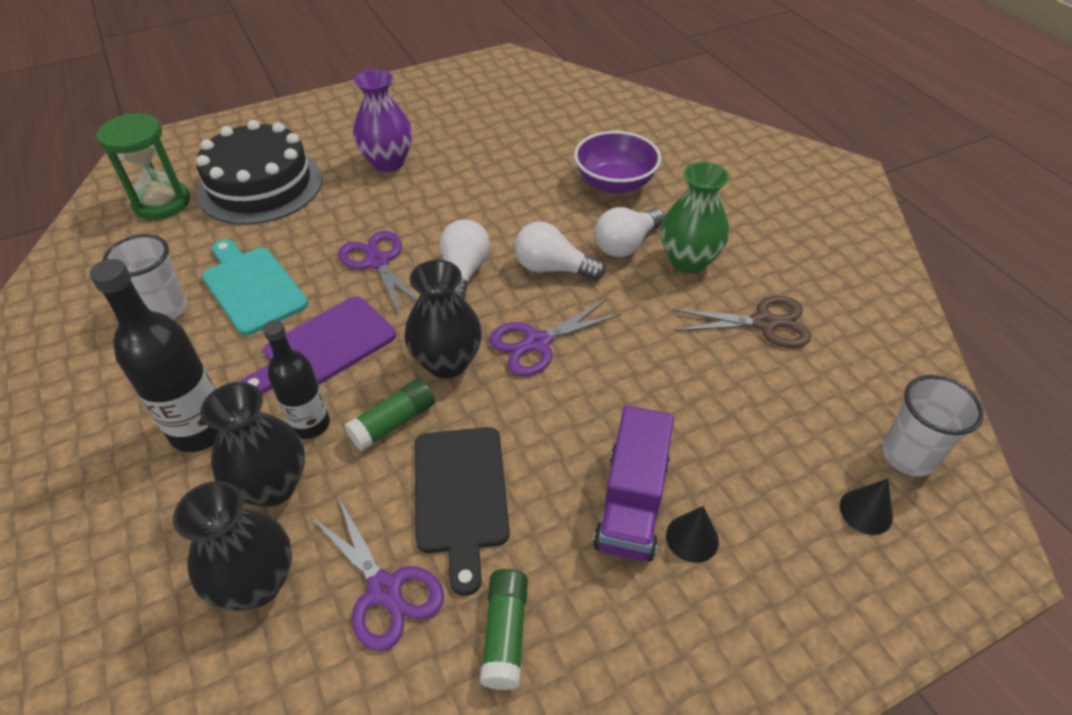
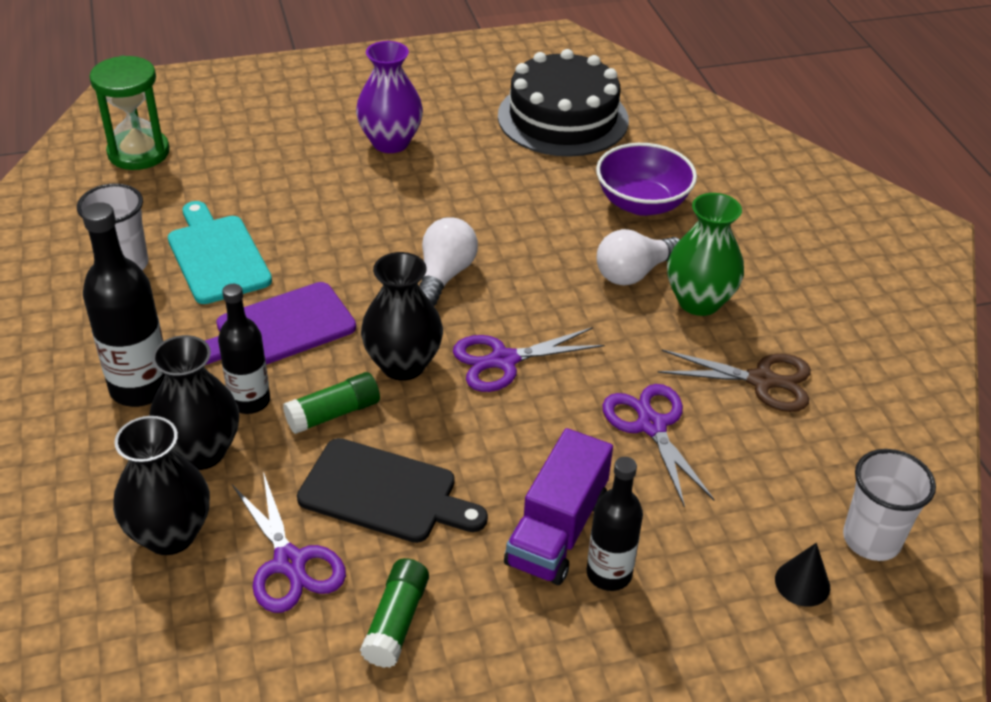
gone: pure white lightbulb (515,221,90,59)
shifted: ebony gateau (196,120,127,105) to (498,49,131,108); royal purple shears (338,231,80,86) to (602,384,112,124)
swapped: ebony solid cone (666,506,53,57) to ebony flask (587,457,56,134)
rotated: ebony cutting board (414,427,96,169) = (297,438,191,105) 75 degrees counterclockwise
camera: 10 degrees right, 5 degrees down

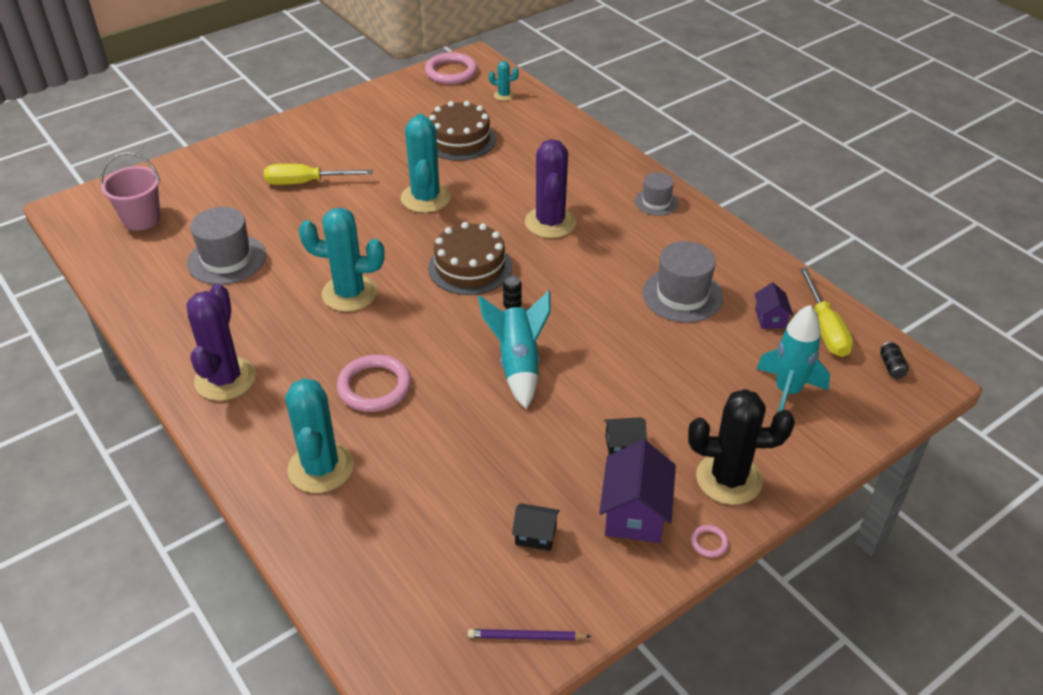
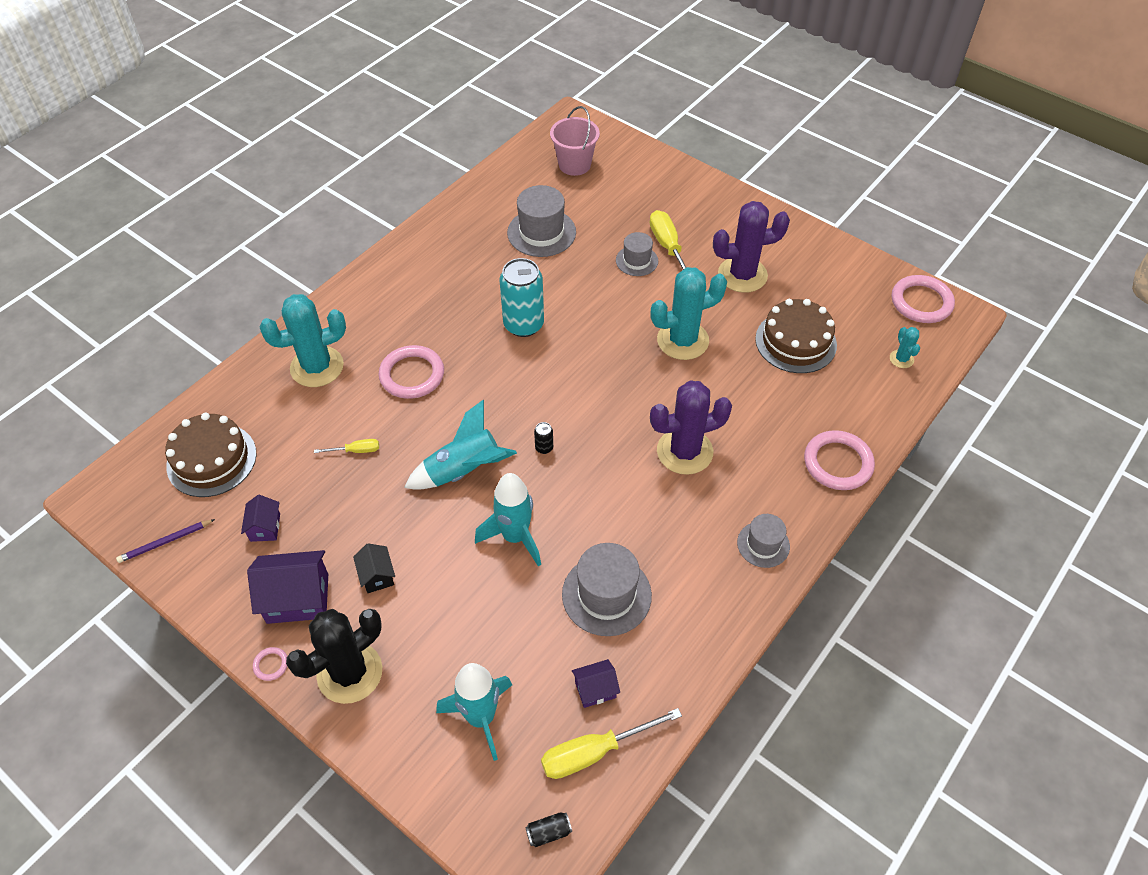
new: bright yellow screwdriver (314,439,65,14); aqua spaceship (475,473,66,94); grey tall hat (616,232,42,44); pink torus (804,430,71,60)
shifted: royal purple cactus (187,284,69,117) to (713,201,77,92); brown gateau (428,222,84,73) to (165,413,91,84)
swapped: aqua cactus (299,208,86,104) to aqua can (500,258,44,79)
repainted: ebony house (512,503,48,48) to royal purple house (241,495,39,47)
rotated: royal purple wooden pencil (468,629,123,12) = (116,519,99,44) 105 degrees counterclockwise; ebony cactus (688,389,107,116) = (286,609,96,95) 60 degrees clockwise
camera: 75 degrees right, 10 degrees up

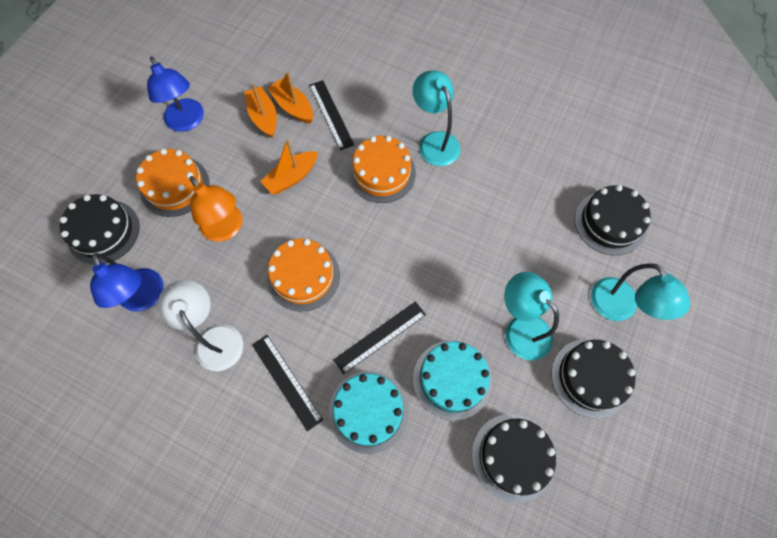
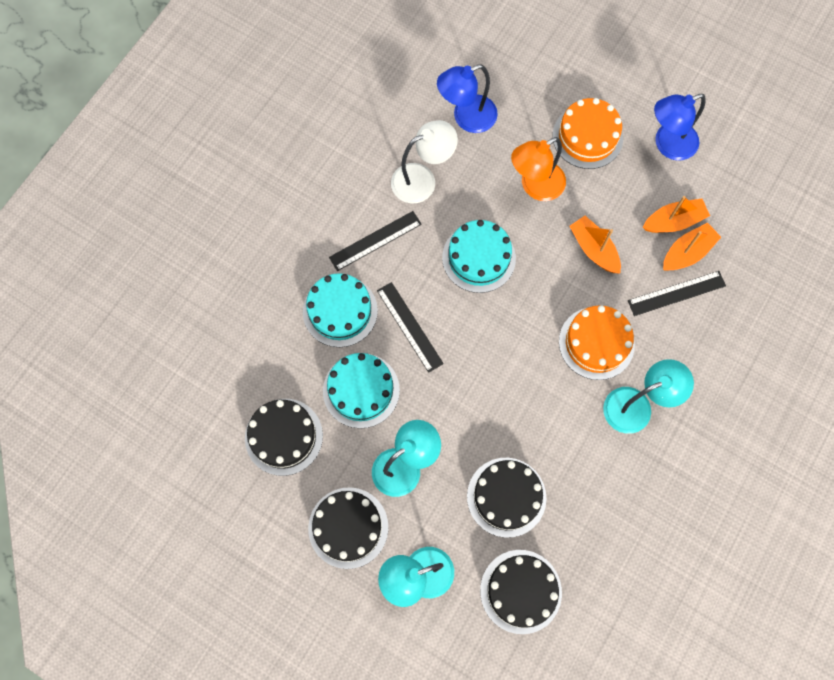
shifted: ebony gateau (60,194,80,71) to (467,458,80,80)
repainted: orange-coloured gateau (267,239,73,72) to aqua gateau (442,220,74,73)
camera: 95 degrees right, 5 degrees up

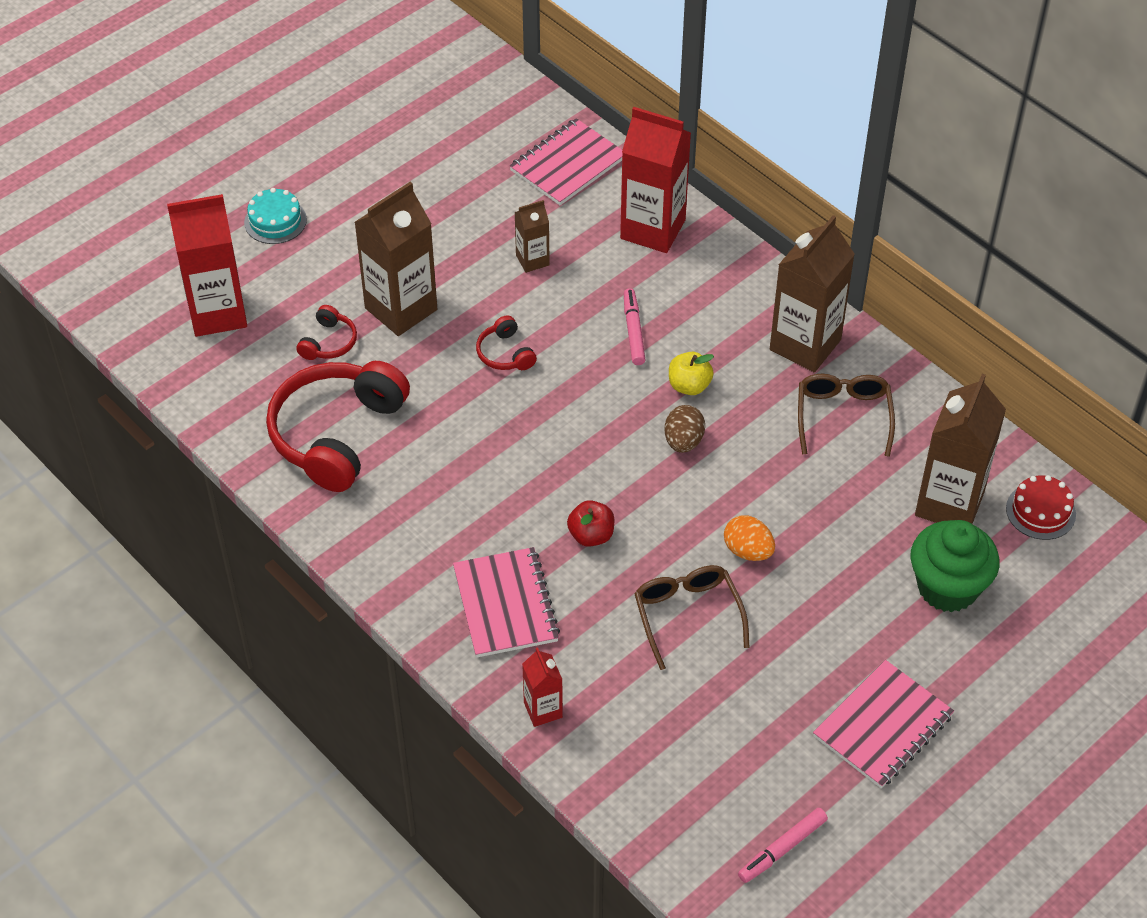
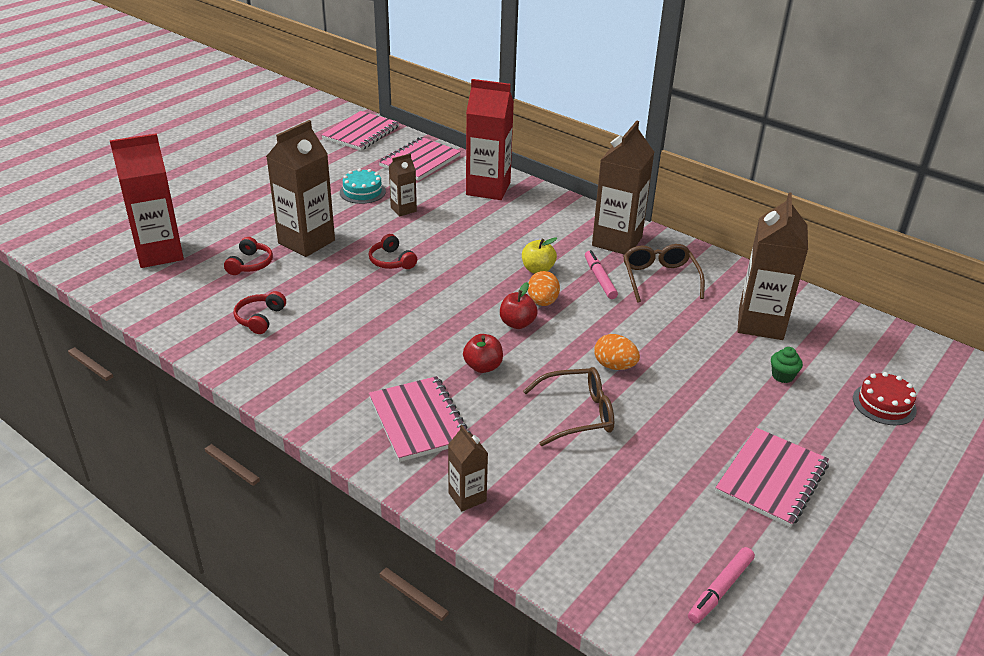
new: pink exercise book (321,111,78,40); red apple (500,282,38,47)
shifted: aqua gateau (244,188,63,56) to (340,168,46,36); pink marker pen (624,288,21,77) to (585,250,33,49); red gateau (1006,475,70,65) to (853,372,64,53)
repainted: red milk carton (522,647,41,80) to brown milk carton (448,425,40,86); brown toy egg (665,405,40,48) to orange-coloured toy egg (528,271,32,35)
rotated: brown glasses (634,565,116,105) = (523,367,91,79) 105 degrees clockwise
scaled: red headset (266,361,144,131) = (233,291,53,43) x0.44; leaf-green fairy cake (910,520,89,92) = (771,347,32,36) x0.43
camera: 10 degrees left, 15 degrees down

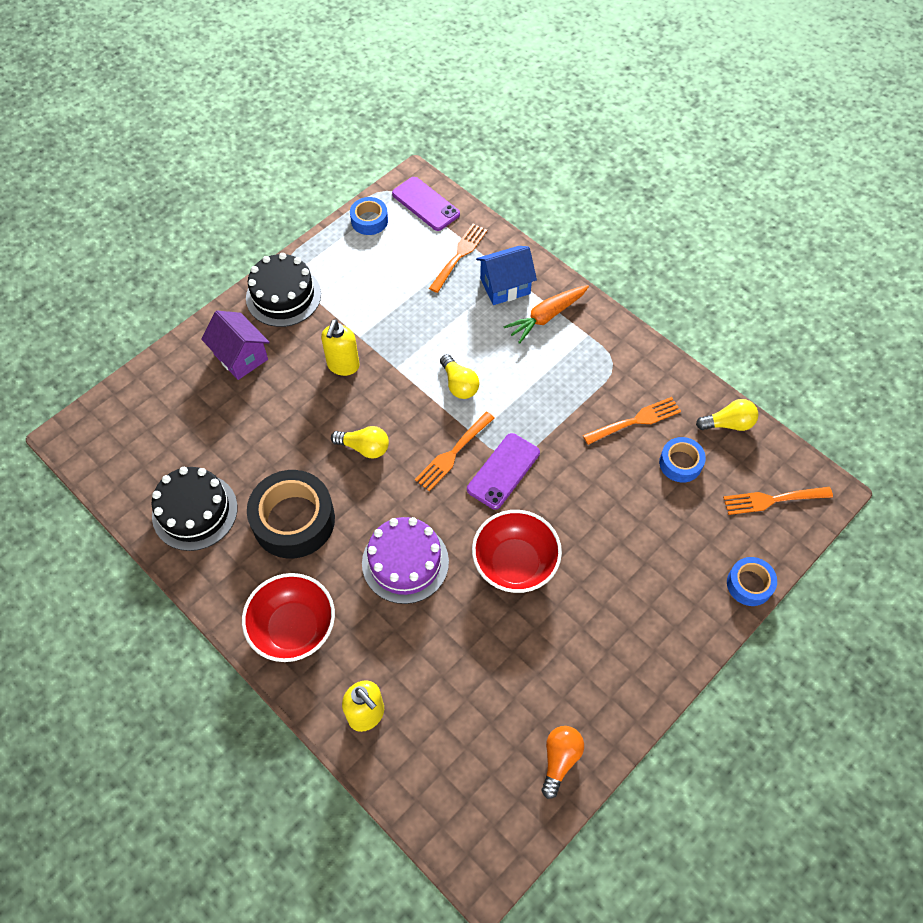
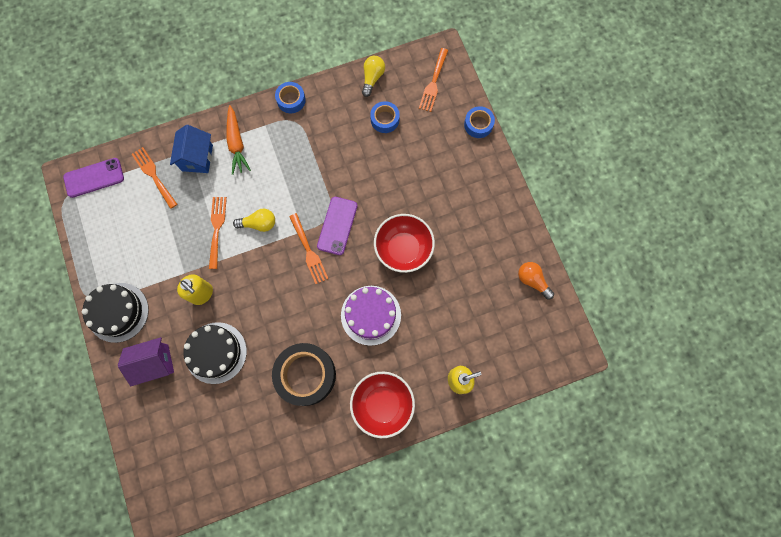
gone: bright yellow lightbulb (331,426,58,33)
shifted: ebony gateau (152,467,85,84) to (183,322,64,62); cobalt roll of tape (350,197,38,38) to (275,82,31,31); orange-coloured dinner fork (583,397,98,48) to (209,197,18,72)
rotated: royal purple mobile phone (467,433,73,76) = (317,197,41,58) 45 degrees clockwise
camera: 65 degrees left, 15 degrees up

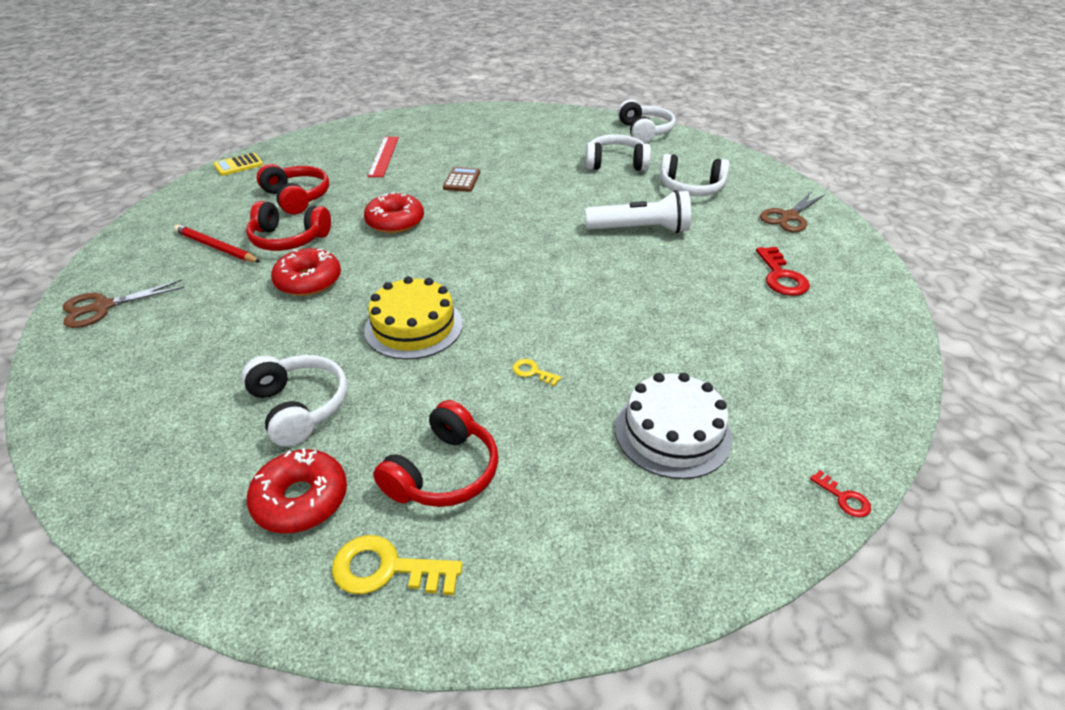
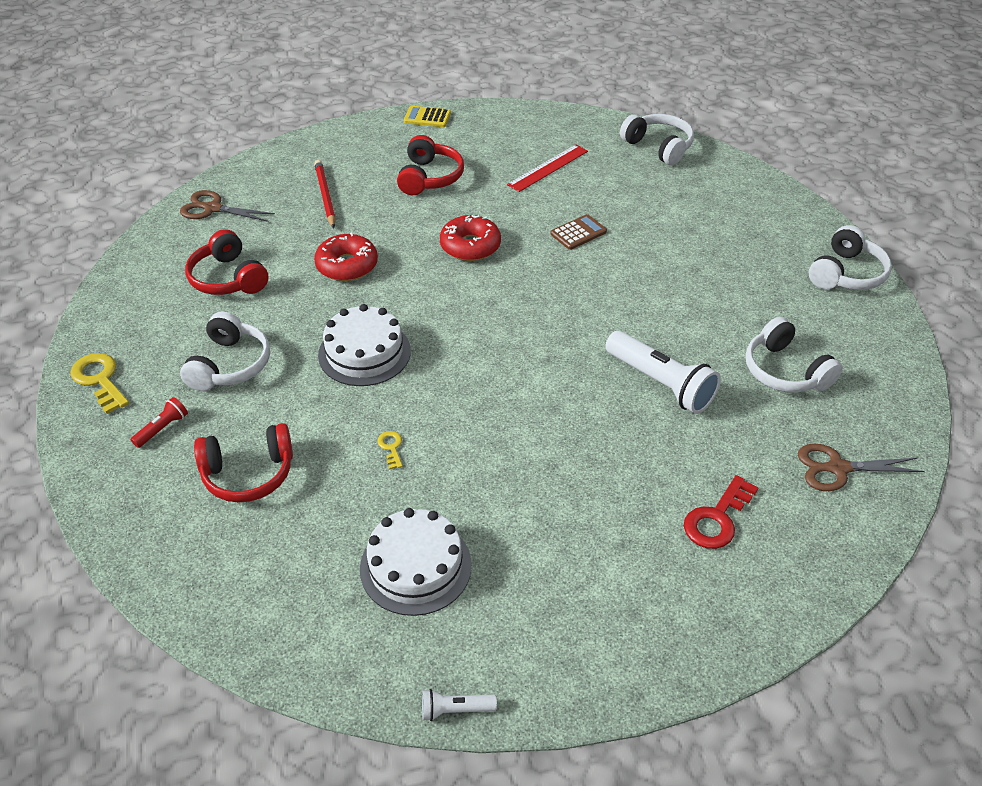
shifted: red headset (246,201,85,50) to (185,229,84,66); bright yellow latchkey (332,535,131,60) to (70,353,59,61); pure white headset (586,134,65,37) to (620,114,74,51)
swapped: red donut (247,448,100,86) to red torch (131,397,57,51); red latchkey (810,470,61,47) to pure white torch (422,689,75,32)
repainted: bright yellow gateau (364,276,99,84) to pure white gateau (318,304,93,82)
camera: 45 degrees right, 5 degrees up

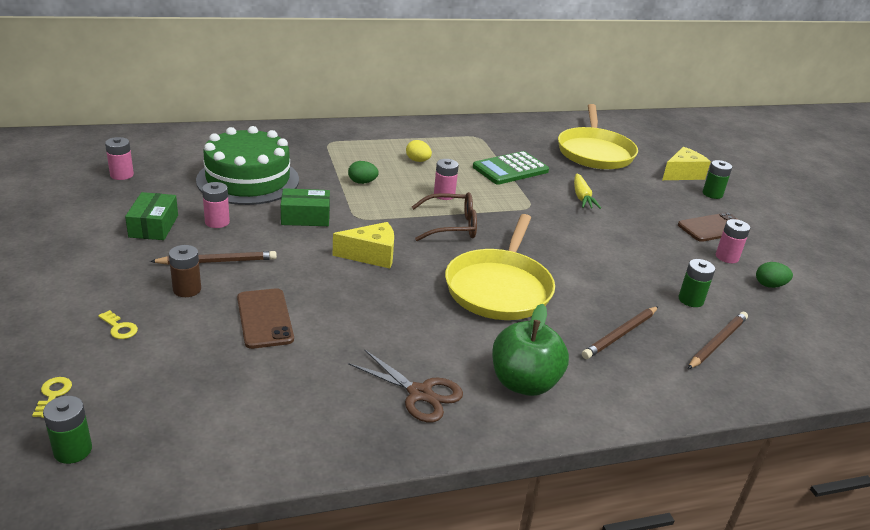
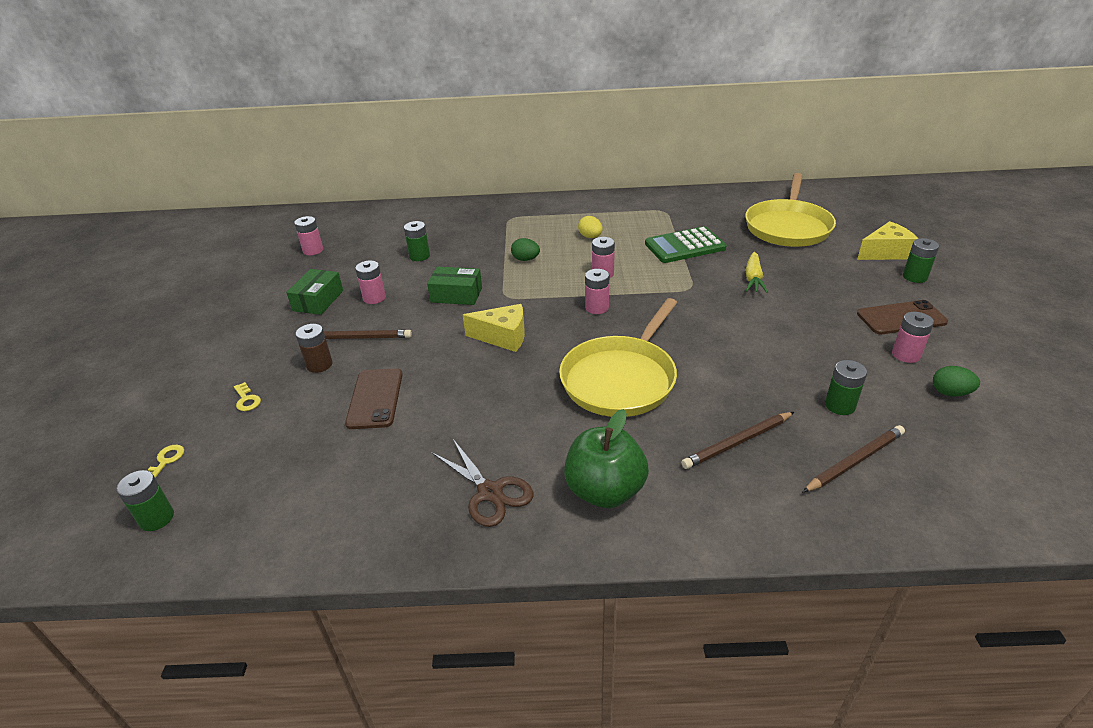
swapped: leaf-green gateau (196,126,103,79) to leaf-green AA battery (404,221,26,40); brown glasses (412,192,65,49) to pink AA battery (585,269,24,45)
camera: 20 degrees right, 5 degrees up

